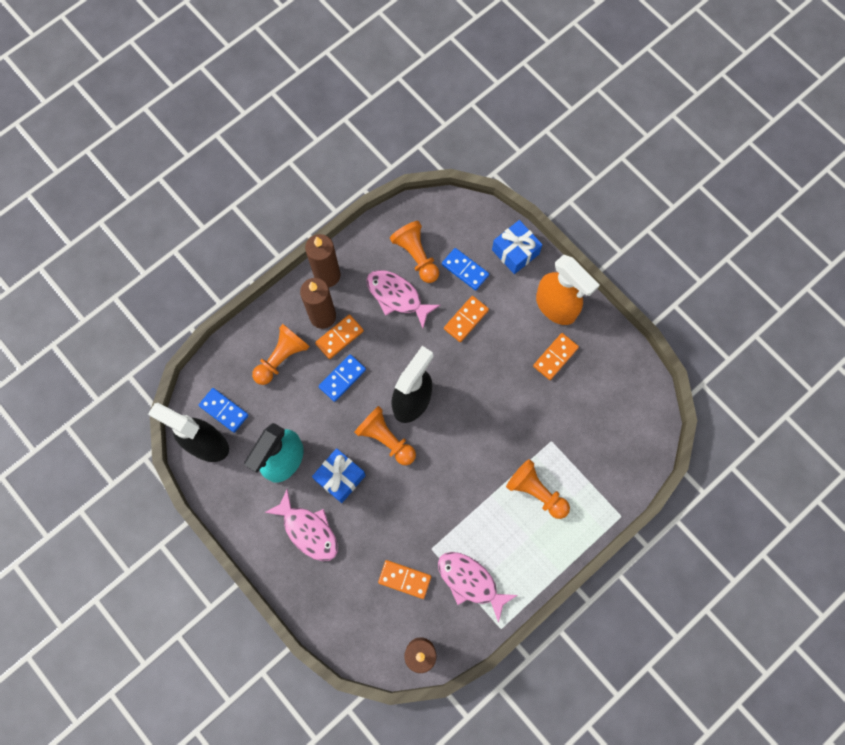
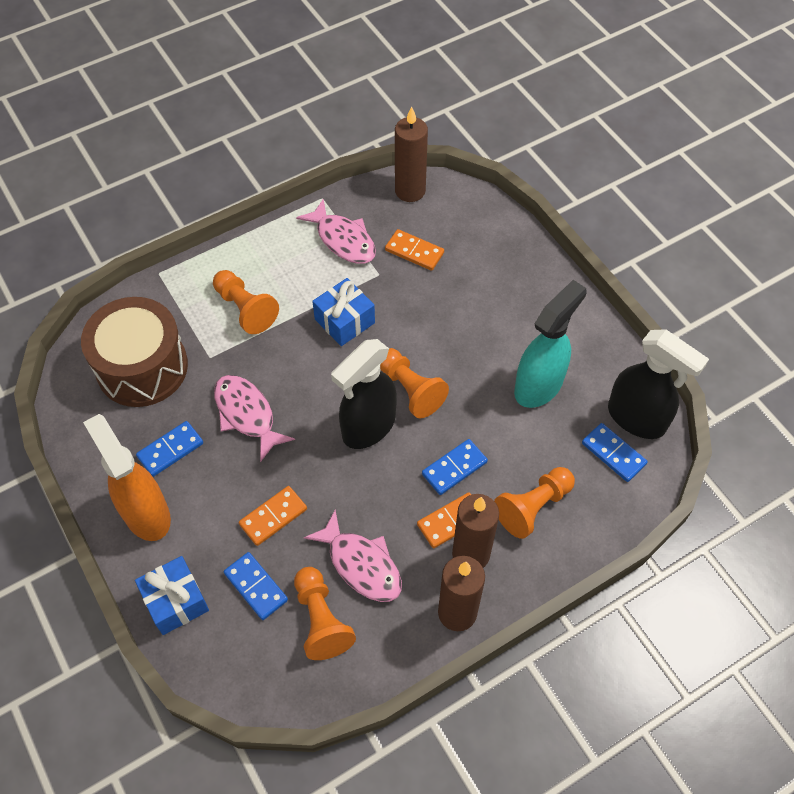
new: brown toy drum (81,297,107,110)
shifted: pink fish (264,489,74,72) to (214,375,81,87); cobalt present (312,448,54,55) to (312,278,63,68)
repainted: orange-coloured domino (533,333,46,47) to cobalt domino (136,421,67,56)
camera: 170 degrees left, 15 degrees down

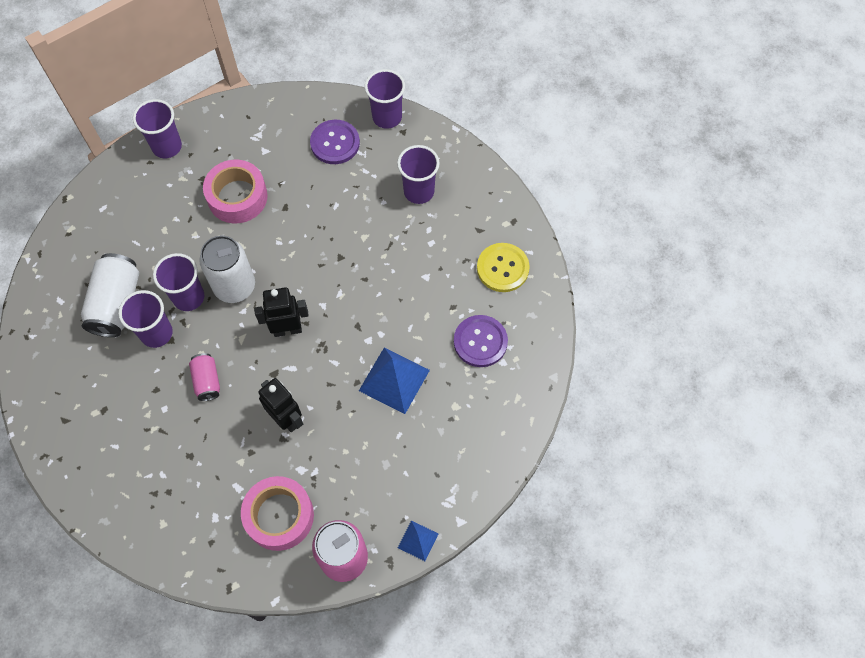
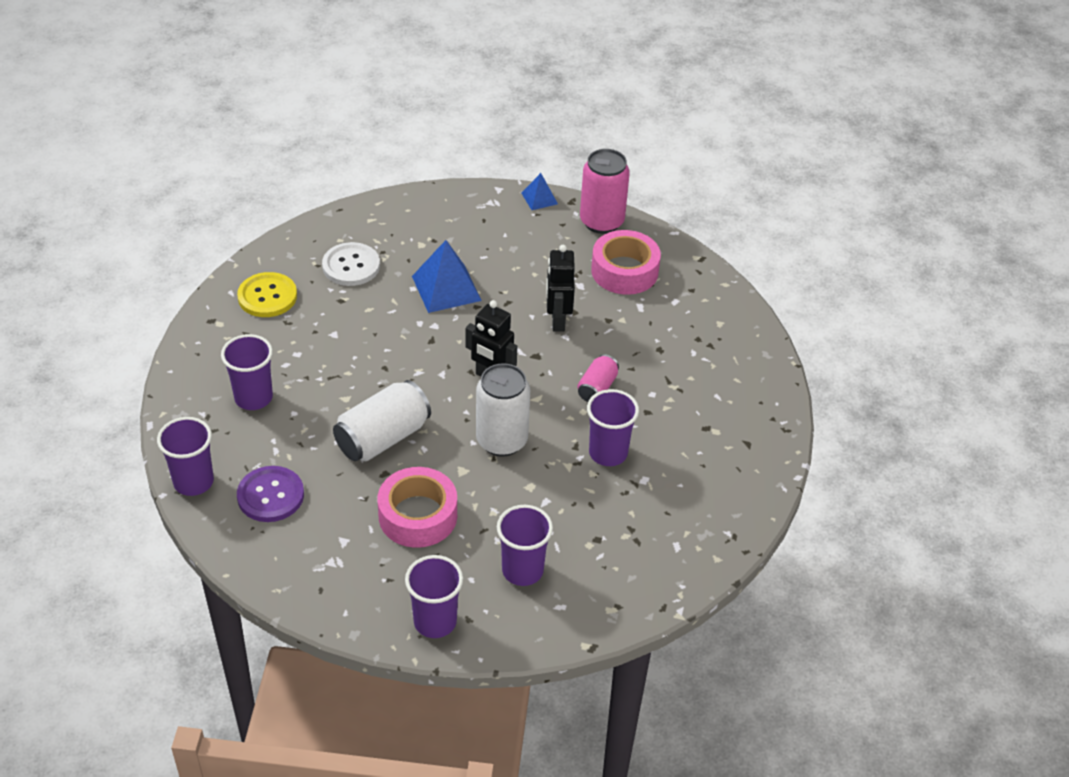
shifted: pure white can (81,253,58,84) to (333,380,98,81); royal purple beaker (153,253,51,58) to (497,505,56,81)
repainted: royal purple shirt button (454,315,54,52) to pure white shirt button (322,242,58,44)
camera: 140 degrees left, 20 degrees down

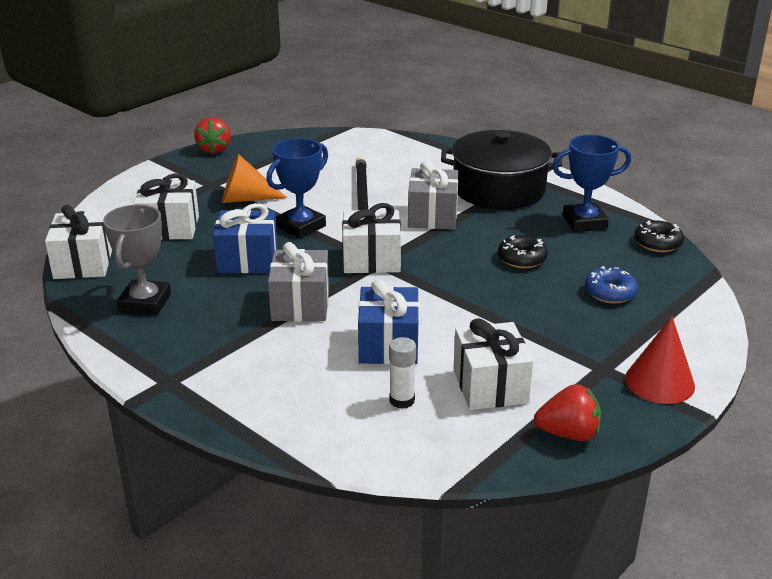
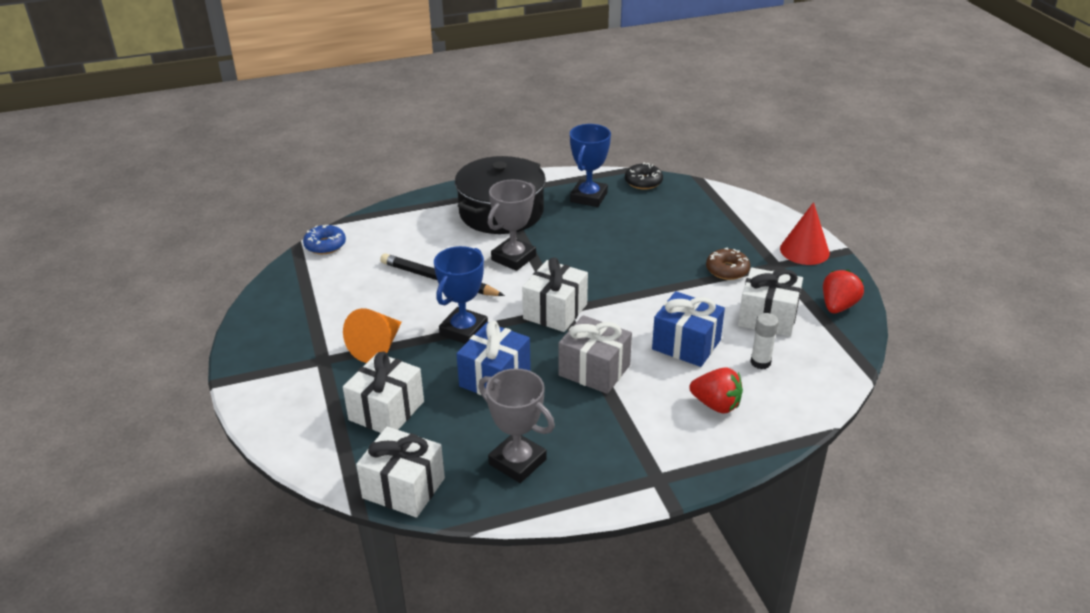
gone: ebony donut (498,235,50,34)
new: brown donut (706,247,44,33)
shifted: red toy strawberry (194,117,37,37) to (689,367,54,47); cobalt donut (585,266,53,38) to (303,225,43,29)
swapped: grey present (408,161,50,69) to grey prize cup (488,180,48,91)
rotated: cobalt prize cup (266,138,62,101) = (434,246,54,98) 45 degrees clockwise
camera: 60 degrees left, 5 degrees up

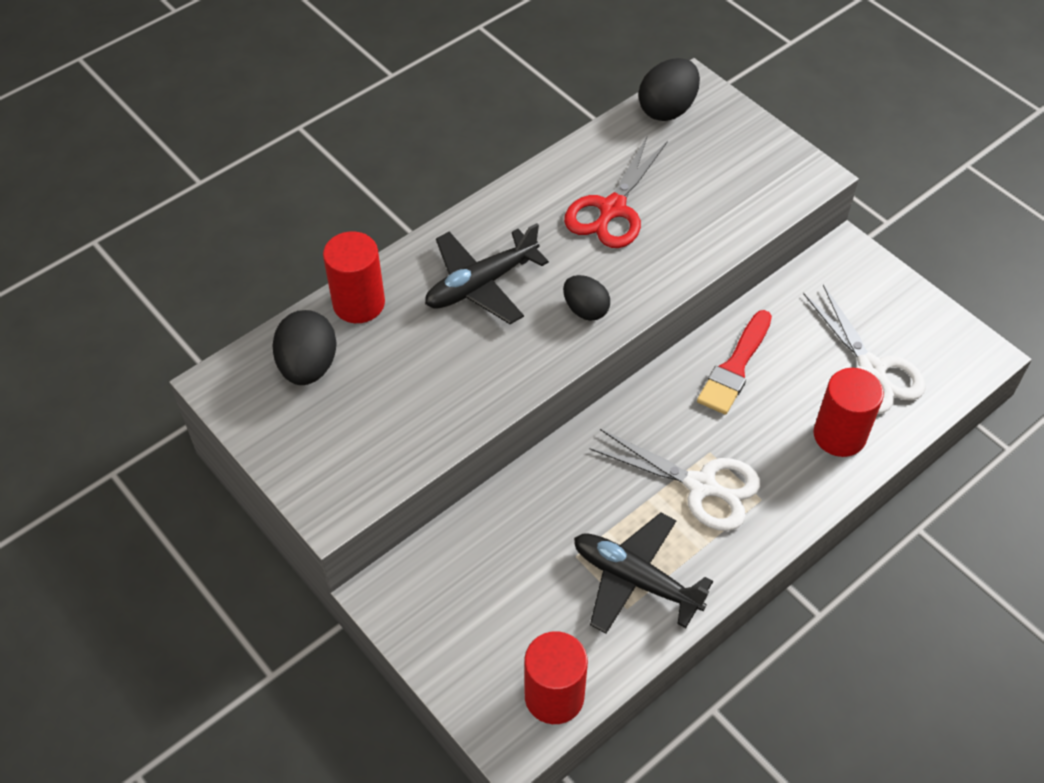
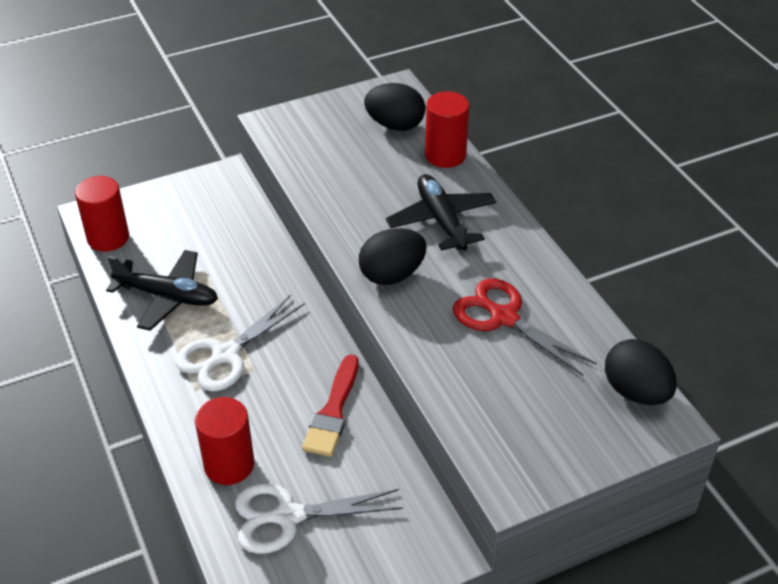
rotated: ebony plane (574,513,139,121) = (106,250,112,81) 60 degrees clockwise; red brush (697,310,75,105) = (302,354,57,103) 120 degrees counterclockwise
scaled: ebony toy egg (563,275,47,46) = (359,228,67,57) x1.52
camera: 105 degrees right, 10 degrees down

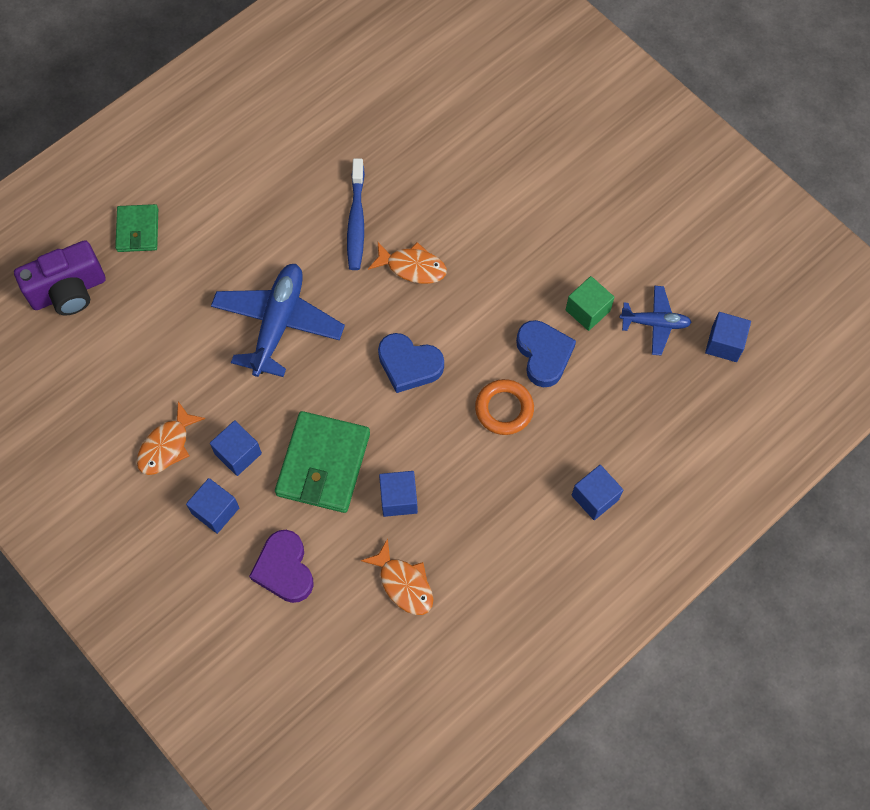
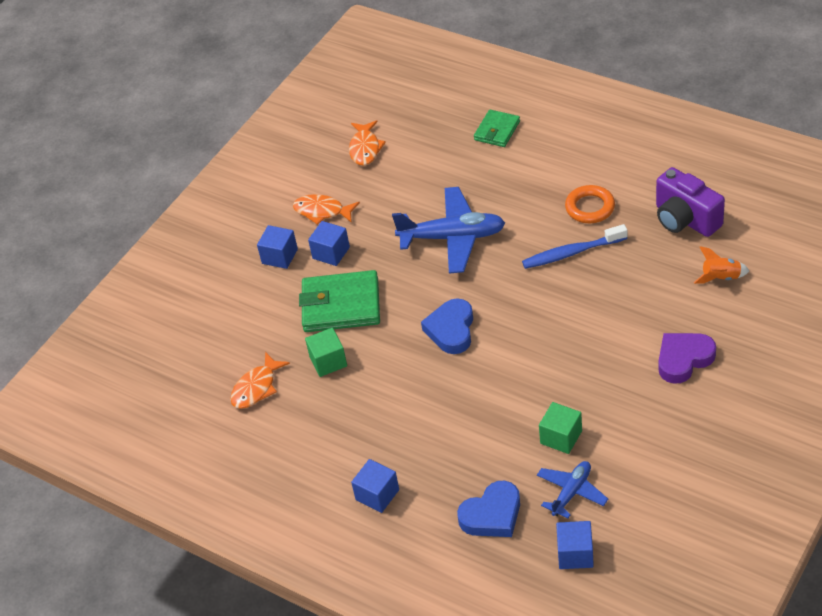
new: orange-coloured spaceship (694,246,55,38)
shifted: royal purple compact camera (14,240,92,75) to (656,167,69,70); royal purple heart (249,530,65,73) to (658,333,58,51); orange-coloured fish (368,242,79,42) to (349,120,37,45); orange-coloured torus (475,379,59,56) to (565,185,50,38); cobalt heart (516,320,60,67) to (457,481,63,56)
repainted: cobalt block (379,471,39,46) to leaf-green block (305,328,42,49)
rotated: leaf-green billfold (115,204,43,48) = (474,110,46,37) 45 degrees counterclockwise; cobalt plane (620,286,72,69) = (537,461,71,57) 135 degrees counterclockwise
camera: 80 degrees right, 20 degrees down

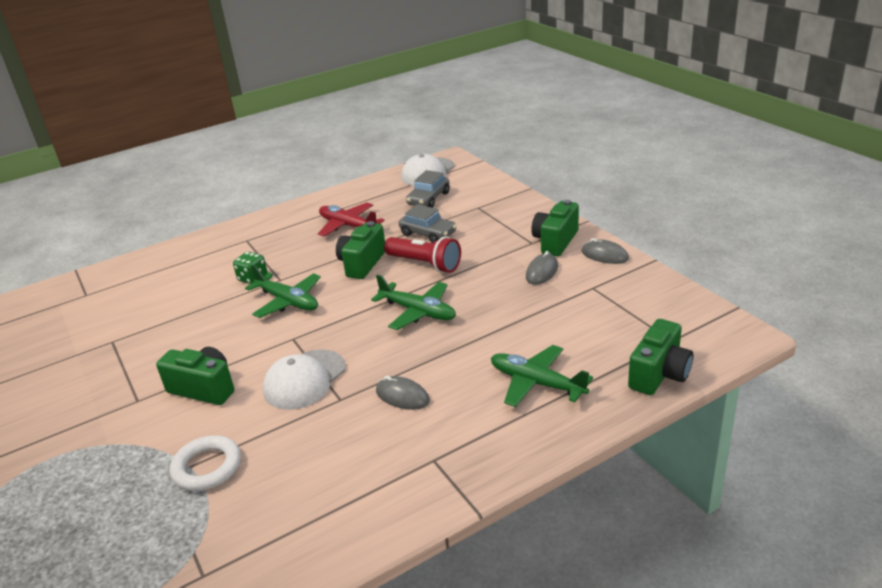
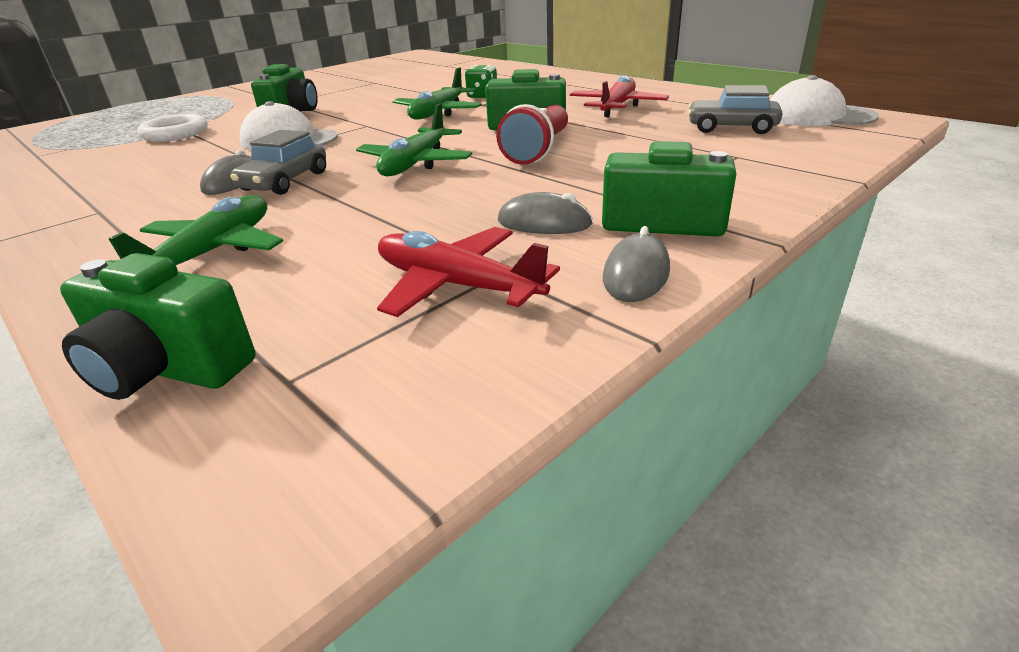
new: red plane (377,227,183,90)
shifted: grey toy car (399,204,58,39) to (230,130,96,65)
camera: 75 degrees right, 0 degrees up

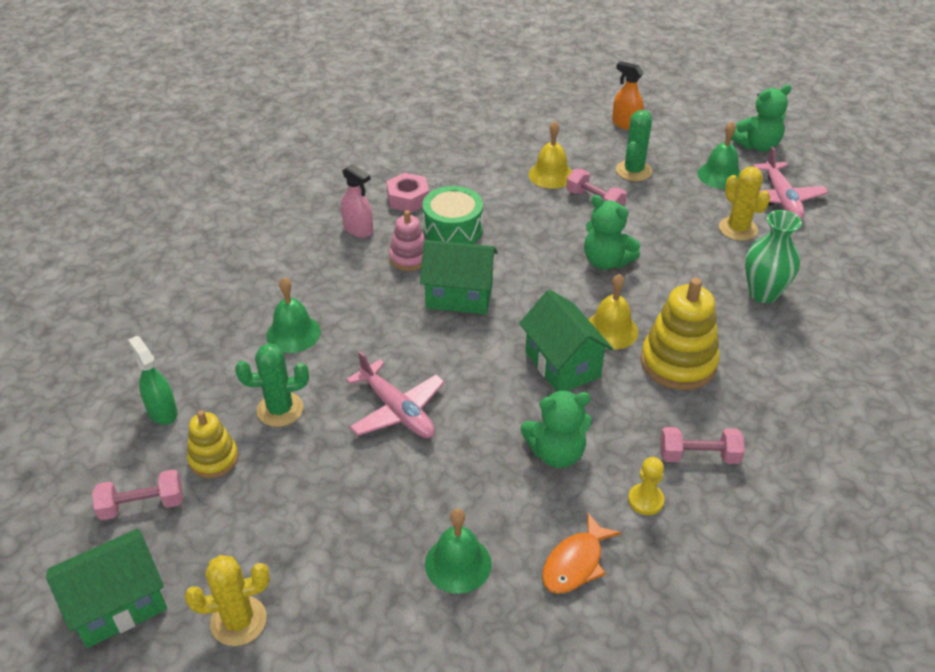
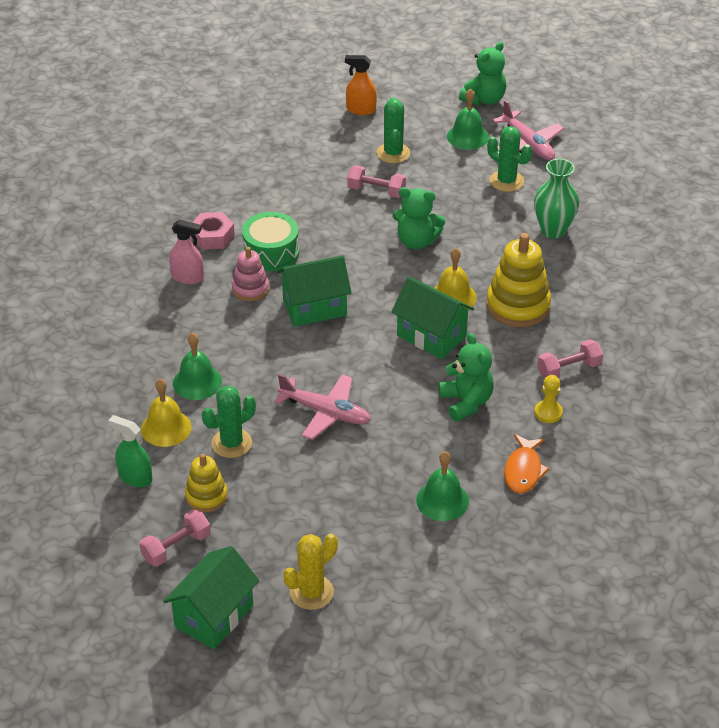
shifted: bright yellow bell (529,121,43,68) to (141,379,50,68)
repainted: bright yellow cactus (719,167,51,74) to leaf-green cactus (487,126,45,66)
rotated: leaf-green stuffed bear (521,390,71,78) = (439,333,55,88) 75 degrees counterclockwise
camera: 25 degrees left, 0 degrees up

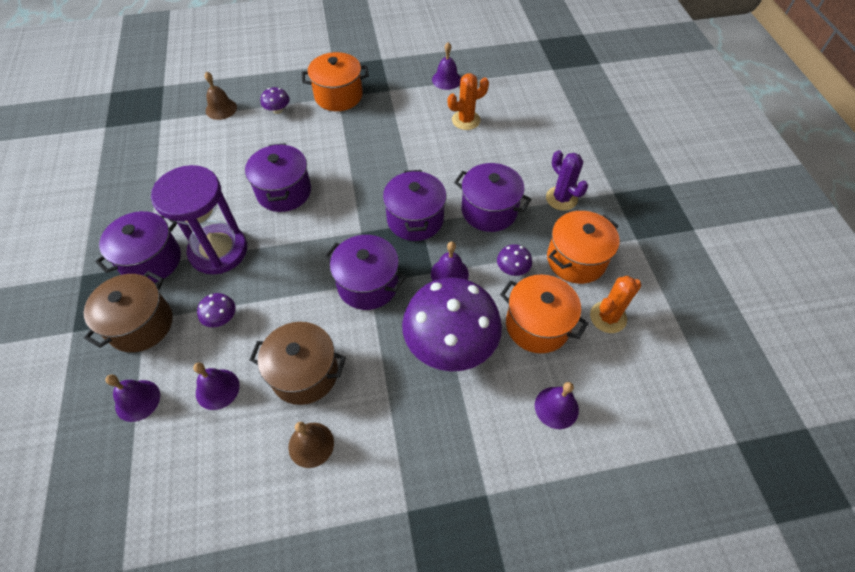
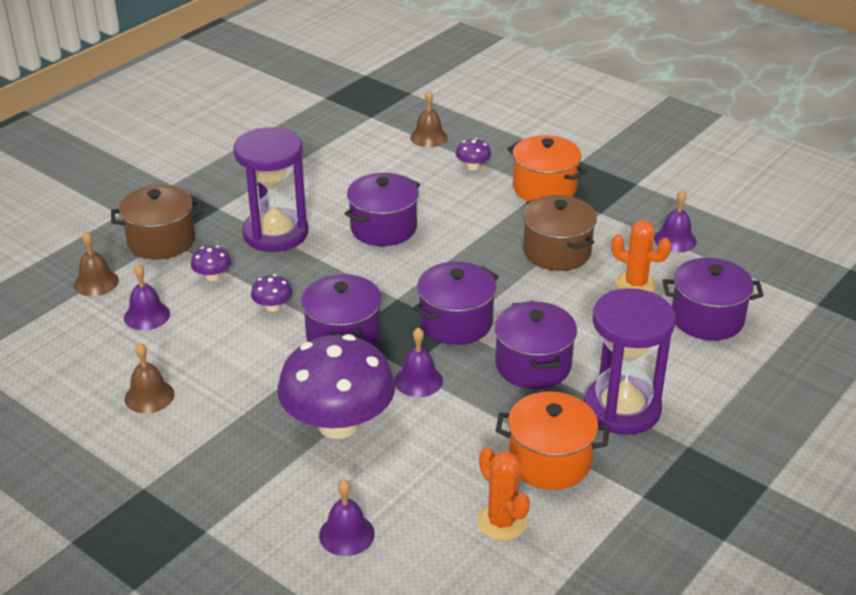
gone: orange-coloured pot (500,274,89,79)
shifted: royal purple pot (95,211,86,72) to (662,258,102,83); brown pot (250,322,96,83) to (523,195,74,76); royal purple mushroom (497,244,35,32) to (251,274,42,38)
swapped: royal purple cactus (546,150,42,61) to royal purple sand timer (584,288,92,147)
repainted: royal purple bell (106,375,54,47) to brown bell (74,232,45,65)
rotated: orange-coloured cactus (590,276,52,57) = (477,447,53,94) 45 degrees clockwise
camera: 50 degrees right, 20 degrees down

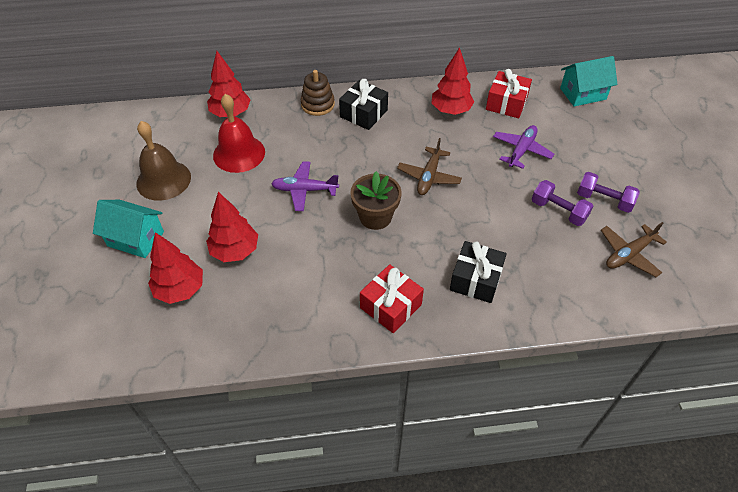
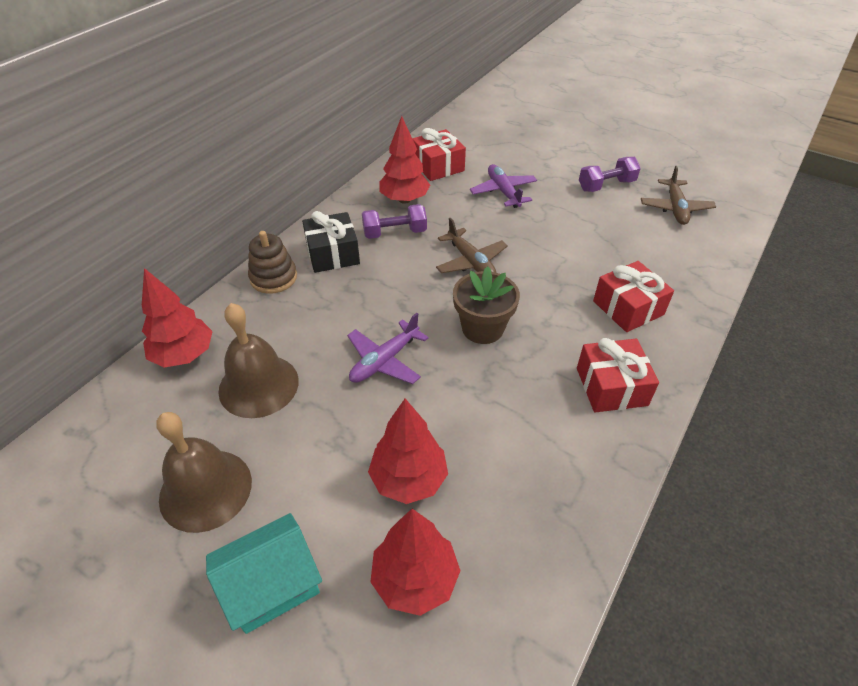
gone: aqua house (560,56,57,51)
shifted: royal purple free weight (532,180,61,46) to (362,204,65,35)
repainted: red bell (213,94,52,79) to brown bell (218,303,81,115); ebony present (450,241,57,62) to red present (593,261,81,71)
camera: 50 degrees left, 5 degrees down

